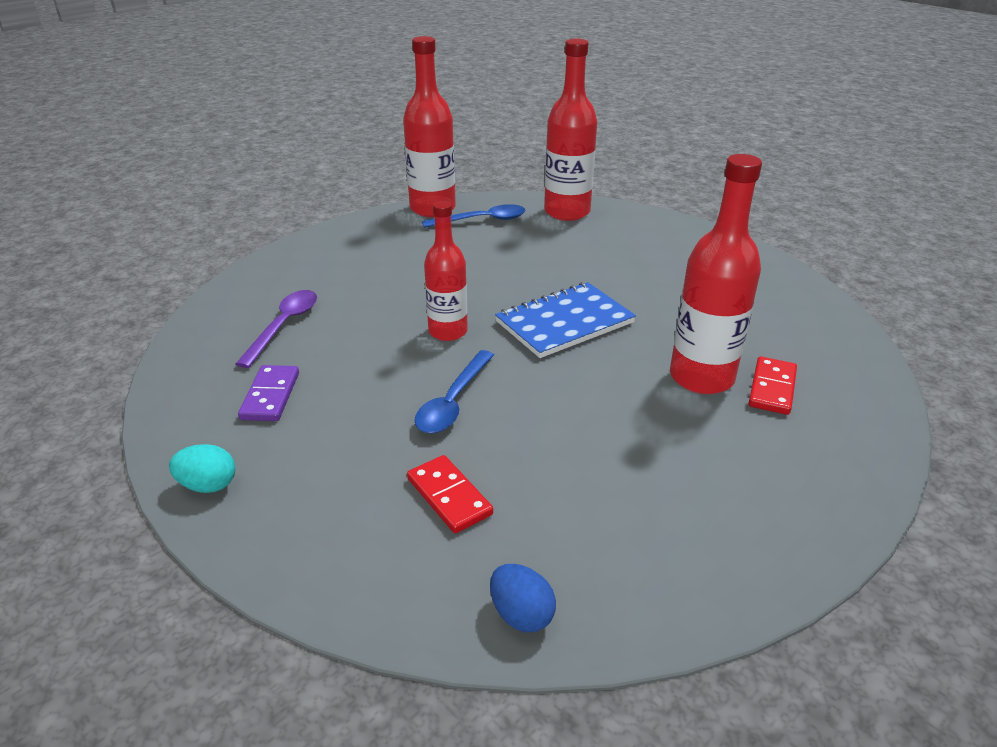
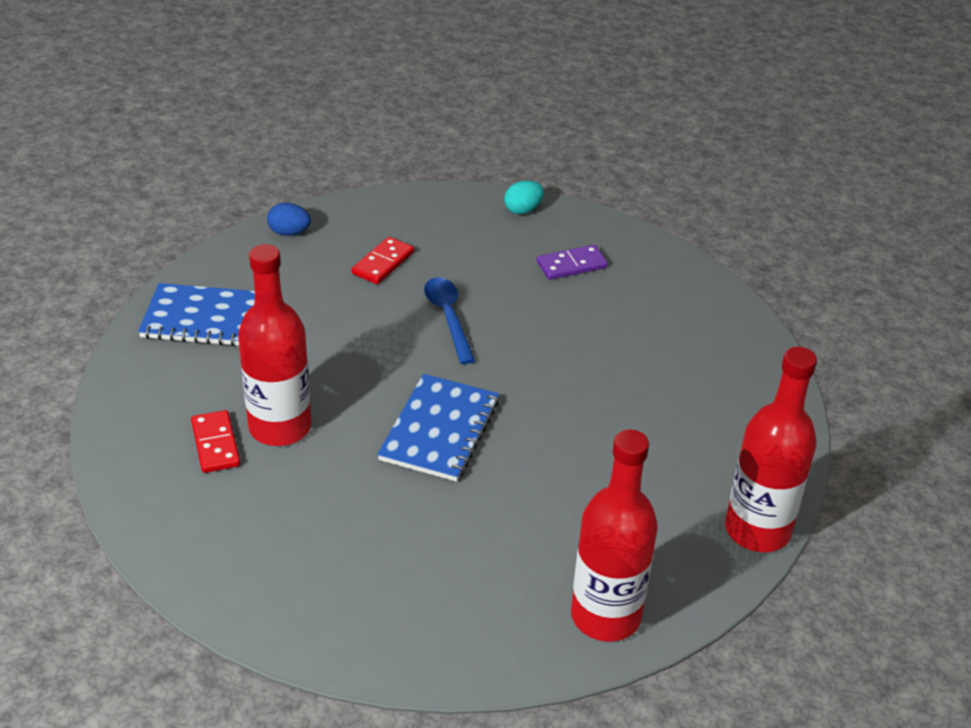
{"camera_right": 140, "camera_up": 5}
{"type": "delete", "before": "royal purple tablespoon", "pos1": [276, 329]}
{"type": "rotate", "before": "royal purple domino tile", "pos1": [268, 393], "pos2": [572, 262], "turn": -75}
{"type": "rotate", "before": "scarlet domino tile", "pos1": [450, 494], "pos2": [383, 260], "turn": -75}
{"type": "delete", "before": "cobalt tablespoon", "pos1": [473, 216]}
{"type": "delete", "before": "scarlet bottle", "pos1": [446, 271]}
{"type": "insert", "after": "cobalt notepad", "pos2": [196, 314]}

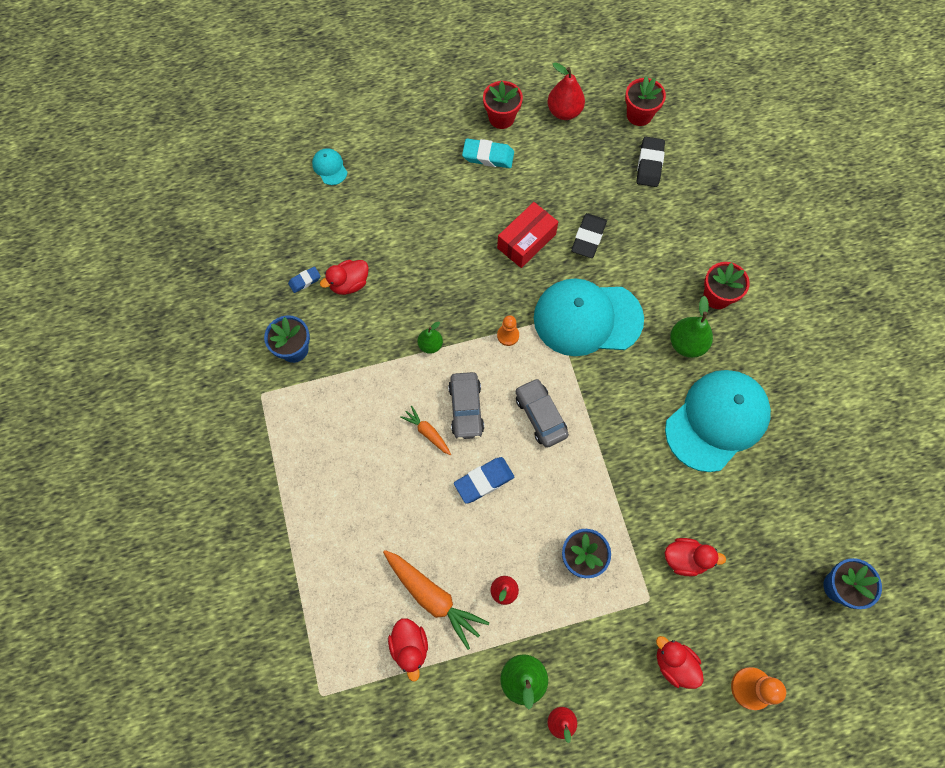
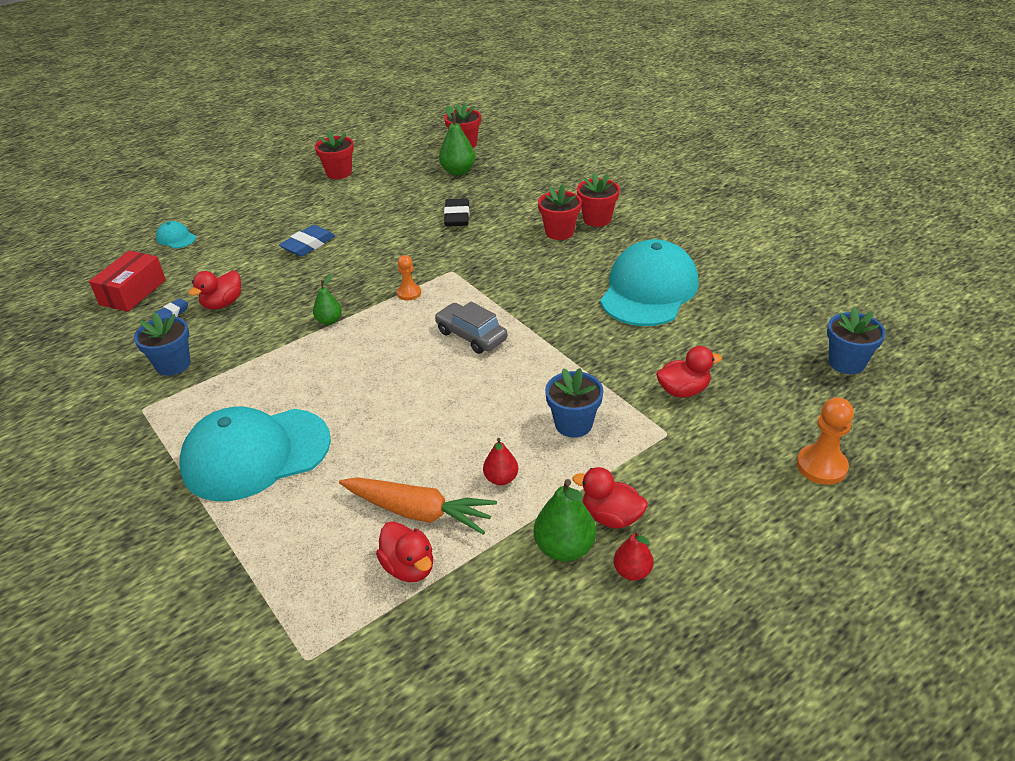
{"camera_right": -20, "camera_up": -30}
{"type": "delete", "before": "bright orange carrot", "pos1": [425, 430]}
{"type": "delete", "before": "gray car", "pos1": [466, 406]}
{"type": "move", "before": "cobalt eraser", "pos1": [484, 480], "pos2": [307, 240]}
{"type": "delete", "before": "aqua eraser", "pos1": [488, 153]}
{"type": "move", "before": "scarlet parcel", "pos1": [527, 235], "pos2": [127, 281]}
{"type": "move", "before": "aqua peaked cap", "pos1": [589, 317], "pos2": [255, 454]}
{"type": "delete", "before": "scarlet pear fruit", "pos1": [566, 91]}
{"type": "delete", "before": "black eraser", "pos1": [651, 162]}
{"type": "move", "before": "scarlet duck", "pos1": [680, 662], "pos2": [610, 497]}
{"type": "move", "before": "emerald pear fruit", "pos1": [691, 327], "pos2": [457, 141]}
{"type": "insert", "after": "scarlet flower pot", "pos2": [560, 212]}

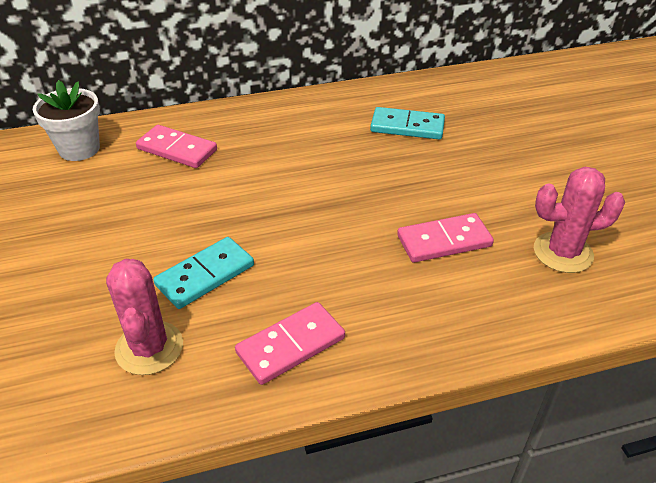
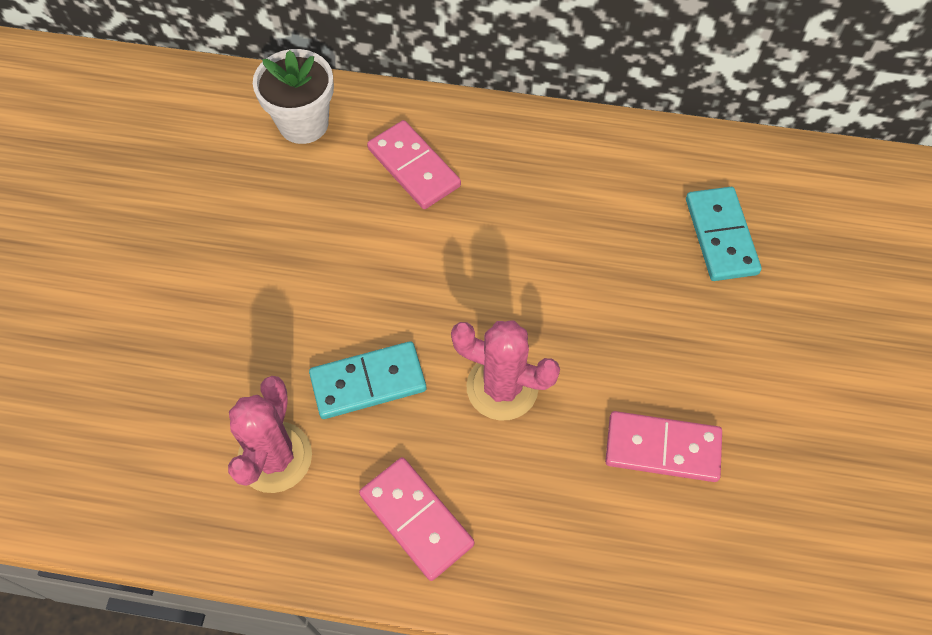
{"camera_right": 25, "camera_up": 20}
{"type": "rotate", "before": "rose-pink domino tile", "pos1": [290, 343], "pos2": [416, 519], "turn": 60}
{"type": "rotate", "before": "aqua domino tile", "pos1": [407, 123], "pos2": [724, 234], "turn": 45}
{"type": "move", "before": "rose-pink saguaro cactus", "pos1": [579, 220], "pos2": [505, 370]}

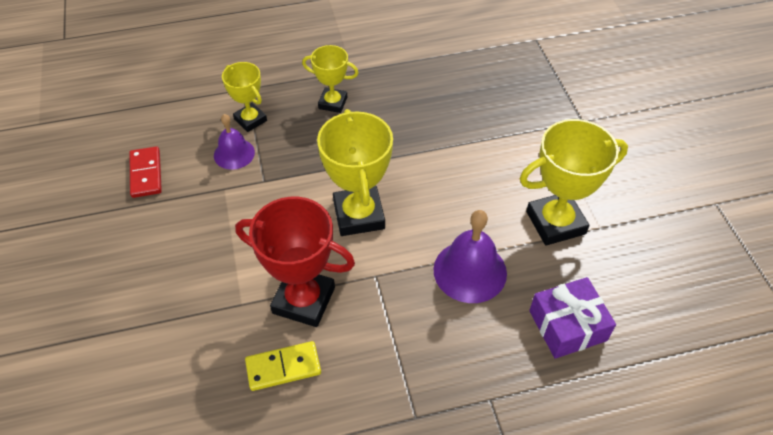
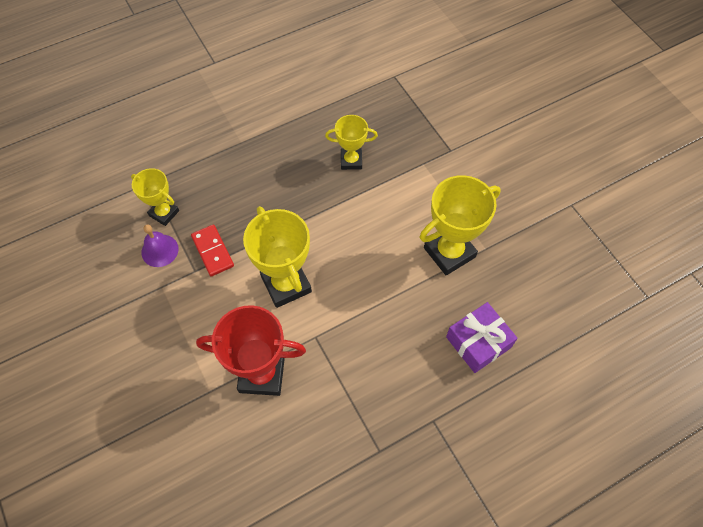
{"camera_right": -15, "camera_up": 10}
{"type": "move", "before": "scarlet domino tile", "pos1": [145, 172], "pos2": [212, 250]}
{"type": "delete", "before": "golden domino tile", "pos1": [283, 366]}
{"type": "move", "before": "golden prize cup", "pos1": [330, 79], "pos2": [351, 142]}
{"type": "delete", "before": "royal purple bell", "pos1": [470, 256]}

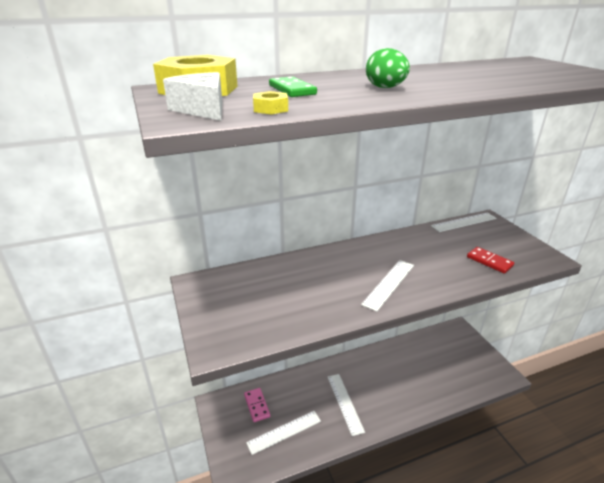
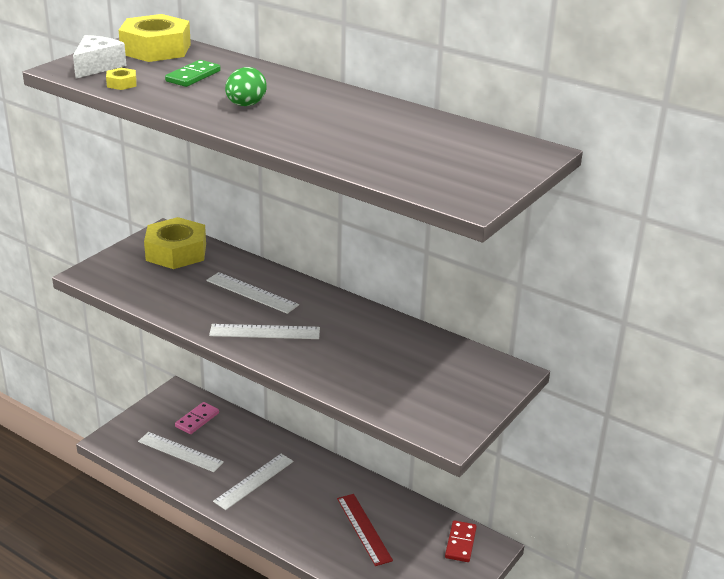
{"camera_right": 55, "camera_up": 0}
{"type": "move", "before": "white measuring stick", "pos1": [464, 222], "pos2": [252, 293]}
{"type": "move", "before": "scarlet domino tile", "pos1": [490, 260], "pos2": [461, 541]}
{"type": "insert", "after": "golden nut", "pos2": [175, 243]}
{"type": "insert", "after": "scarlet measuring stick", "pos2": [365, 530]}

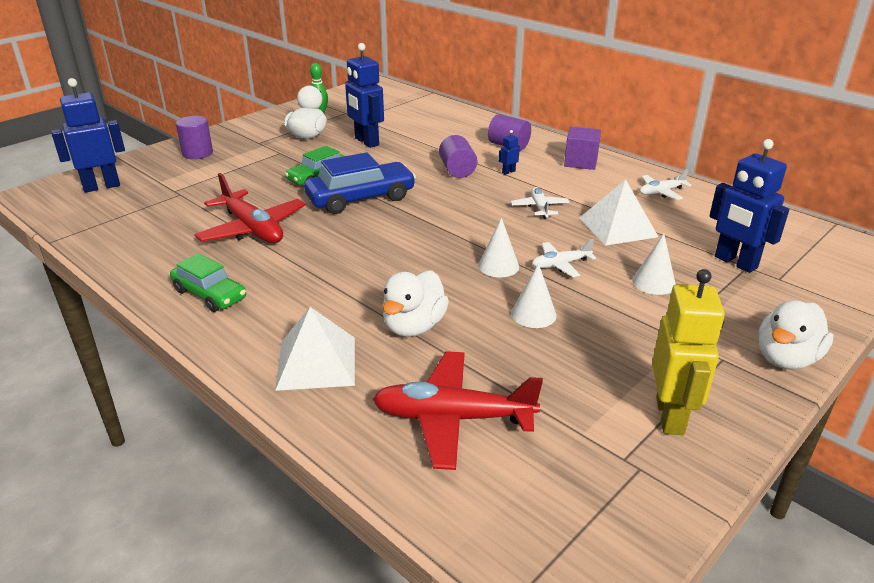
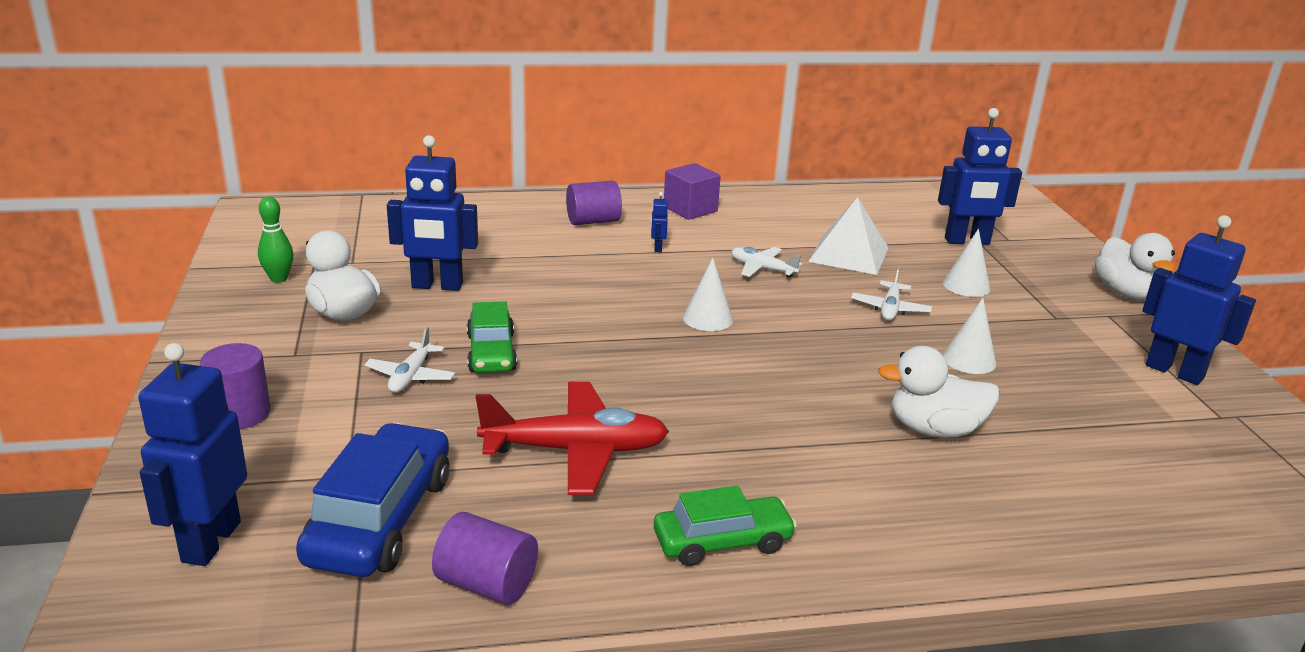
{"camera_right": -55, "camera_up": -5}
{"type": "delete", "before": "white solid pyramid", "pos1": [315, 349]}
{"type": "move", "before": "cobalt car", "pos1": [360, 183], "pos2": [372, 500]}
{"type": "delete", "before": "scarlet toy plane", "pos1": [458, 410]}
{"type": "rotate", "before": "white duck", "pos1": [416, 303], "pos2": [939, 392], "turn": 120}
{"type": "move", "before": "royal purple cylinder", "pos1": [458, 156], "pos2": [485, 558]}
{"type": "move", "before": "white solid cone", "pos1": [498, 247], "pos2": [708, 294]}
{"type": "move", "before": "white toy plane", "pos1": [666, 184], "pos2": [409, 360]}
{"type": "recolor", "before": "golden robot", "after": "cobalt robot", "pos1": [688, 352], "pos2": [1199, 300]}

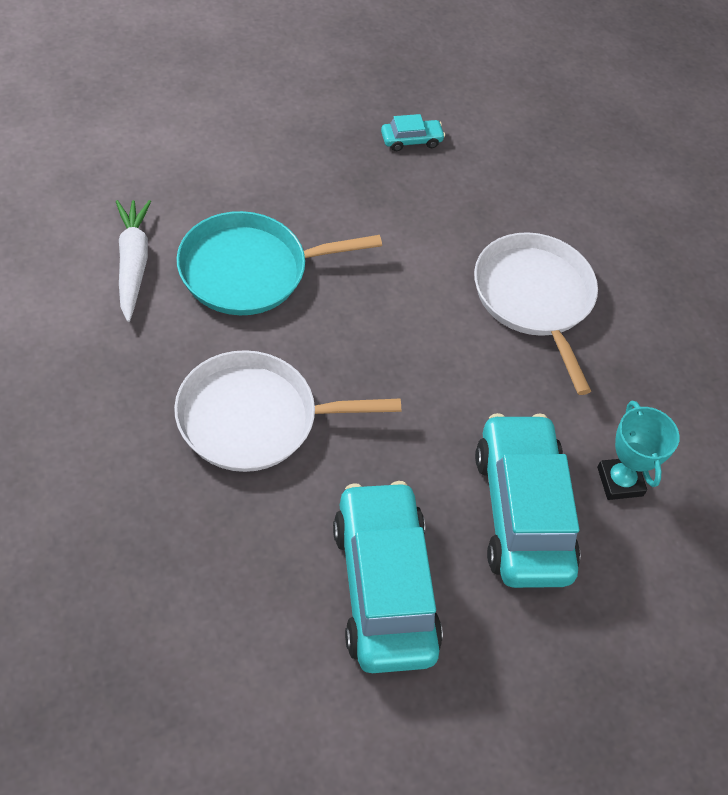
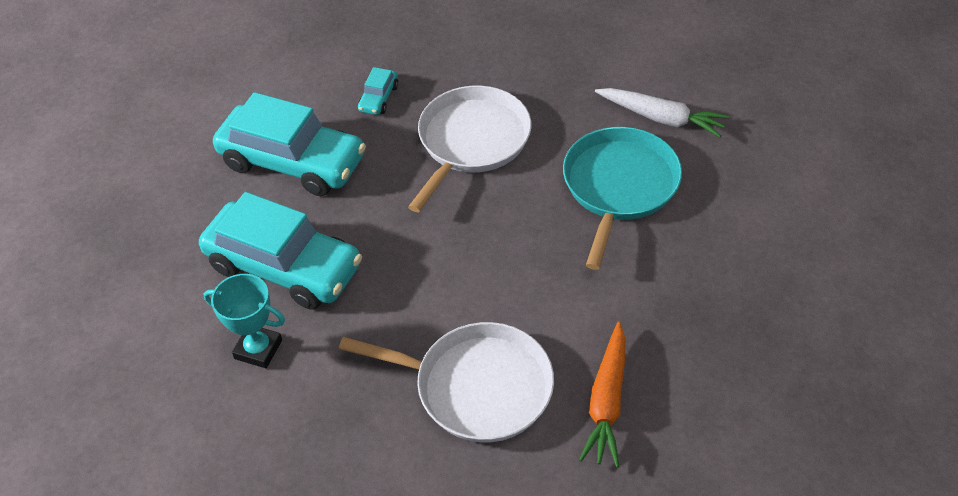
{"camera_right": 130, "camera_up": -5}
{"type": "move", "before": "aqua car", "pos1": [413, 132], "pos2": [378, 91]}
{"type": "insert", "after": "bright orange carrot", "pos2": [602, 394]}

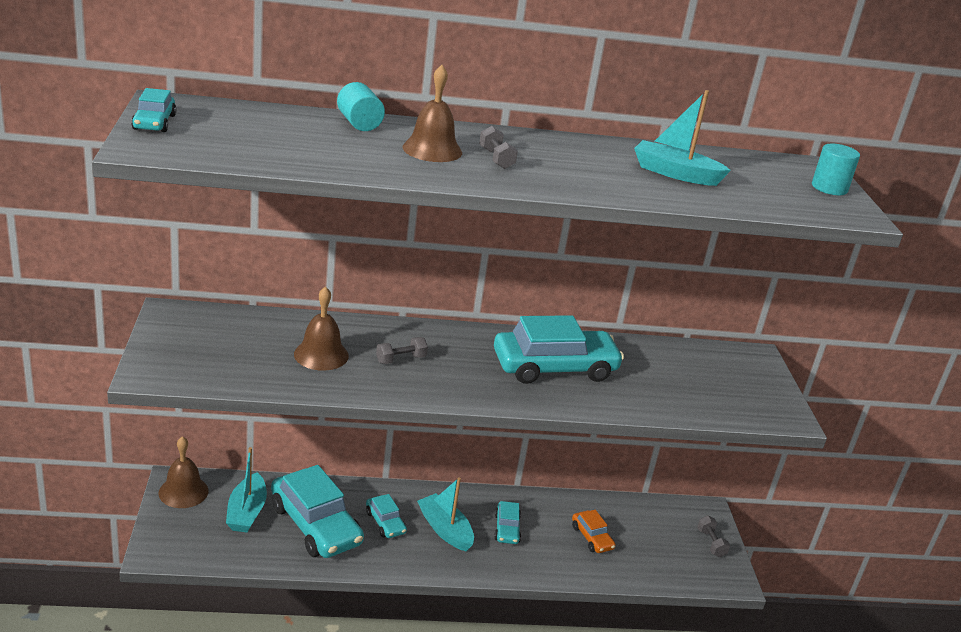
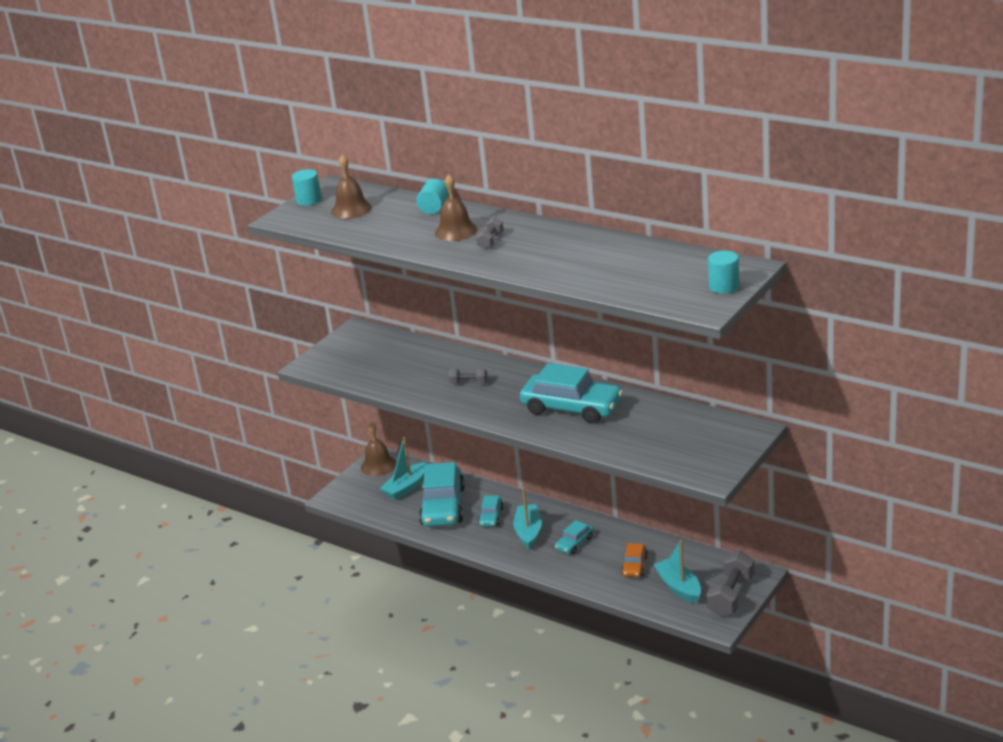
{"camera_right": 45, "camera_up": 0}
{"type": "replace", "before": "aqua car", "after": "aqua cylinder", "pos1": [153, 110], "pos2": [307, 187]}
{"type": "move", "before": "brown bell", "pos1": [321, 328], "pos2": [351, 186]}
{"type": "move", "before": "aqua boat", "pos1": [682, 138], "pos2": [677, 572]}
{"type": "resize", "before": "gray hand weight", "pos1": [714, 536], "pos2": [730, 584], "scale": 1.89}

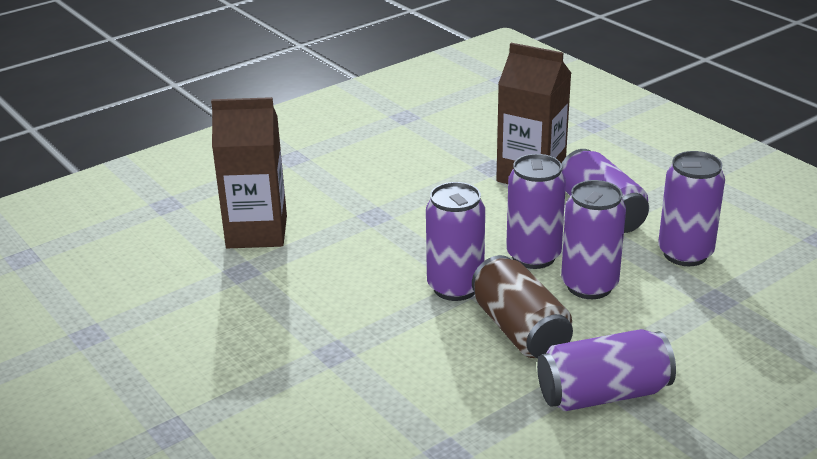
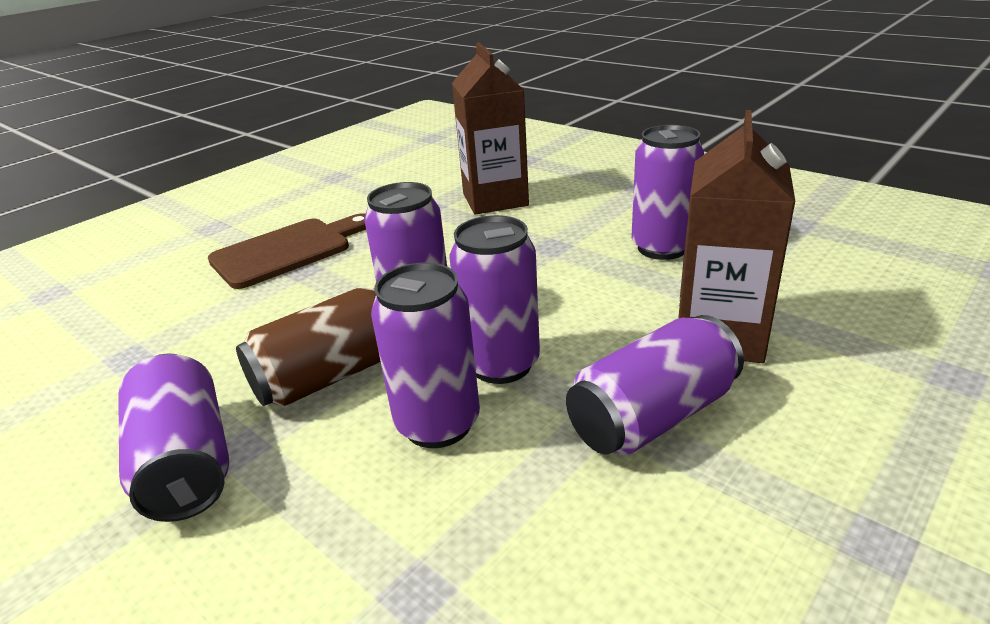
{"camera_right": 80, "camera_up": 0}
{"type": "move", "before": "royal purple can", "pos1": [691, 208], "pos2": [668, 192]}
{"type": "insert", "after": "brown bread board", "pos2": [287, 251]}

